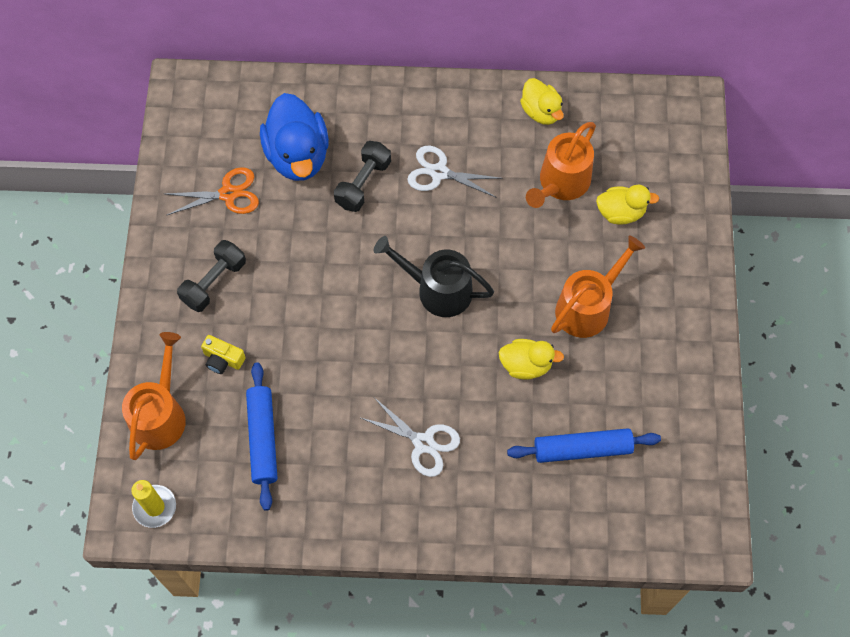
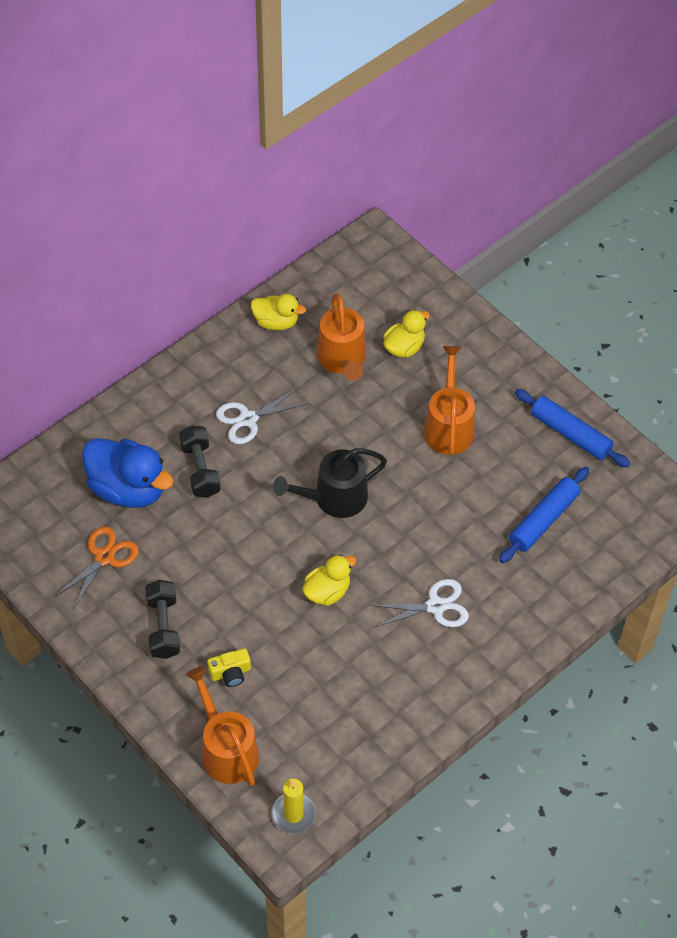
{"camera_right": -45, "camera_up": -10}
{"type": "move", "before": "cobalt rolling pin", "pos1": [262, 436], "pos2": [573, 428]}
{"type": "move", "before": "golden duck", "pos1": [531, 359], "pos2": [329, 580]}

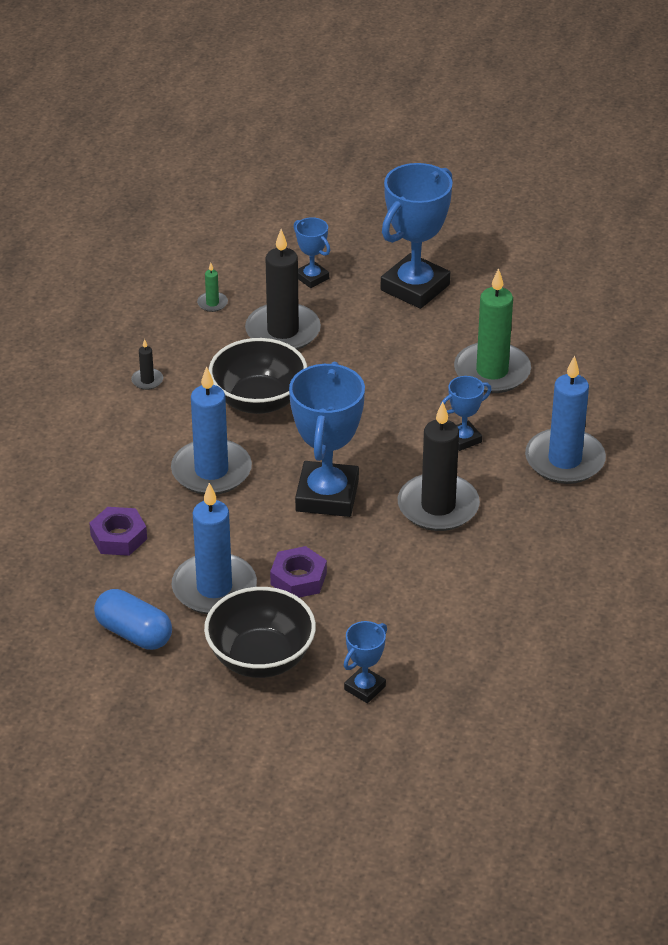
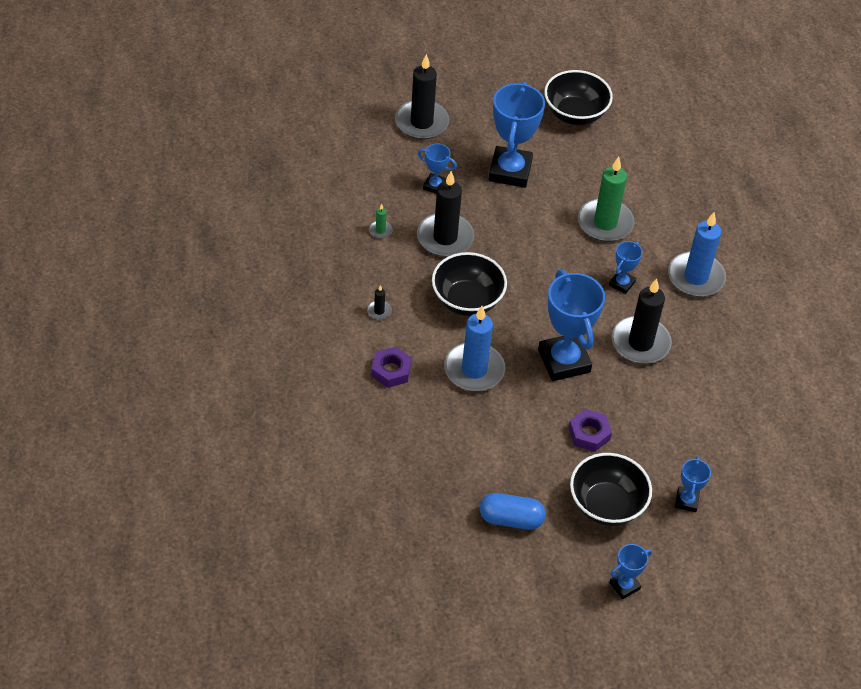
{"camera_right": -30, "camera_up": 10}
{"type": "move", "before": "royal purple nut", "pos1": [118, 531], "pos2": [391, 367]}
{"type": "delete", "before": "cobalt pillar candle", "pos1": [214, 548]}
{"type": "insert", "after": "black pillar candle", "pos2": [422, 97]}
{"type": "insert", "after": "black bowl", "pos2": [578, 97]}
{"type": "insert", "after": "cobalt prize cup", "pos2": [630, 571]}

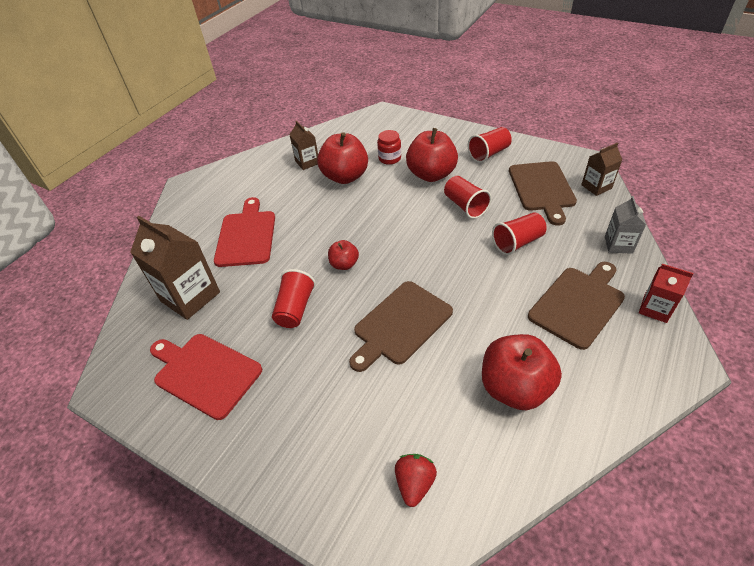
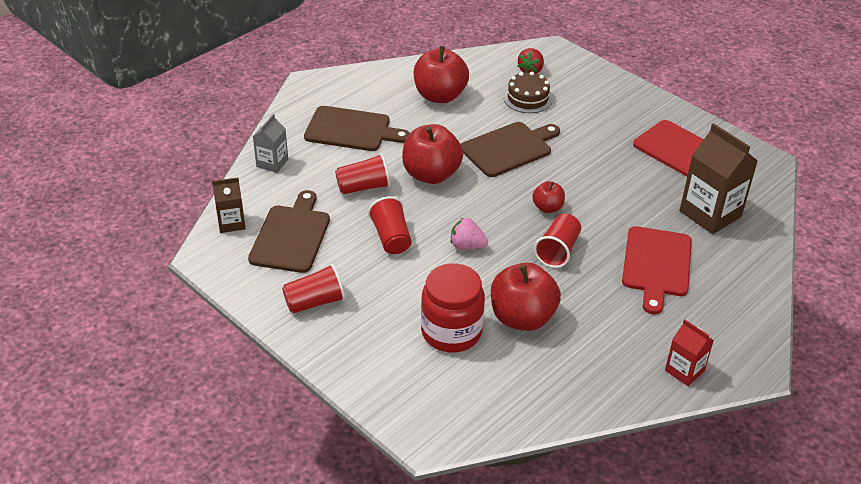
{"camera_right": -170, "camera_up": -5}
{"type": "move", "before": "scarlet beaker", "pos1": [294, 298], "pos2": [557, 241]}
{"type": "delete", "before": "brown juice carton", "pos1": [303, 145]}
{"type": "resize", "before": "scarlet jam jar", "pos1": [389, 147], "pos2": [453, 308], "scale": 1.82}
{"type": "move", "before": "scarlet toy apple", "pos1": [432, 155], "pos2": [432, 154]}
{"type": "rotate", "before": "brown bread board", "pos1": [576, 306], "pos2": [357, 128], "turn": -135}
{"type": "move", "before": "scarlet juice carton", "pos1": [666, 293], "pos2": [689, 352]}
{"type": "insert", "after": "rose-pink strawberry", "pos2": [469, 233]}
{"type": "insert", "after": "brown gateau", "pos2": [528, 92]}

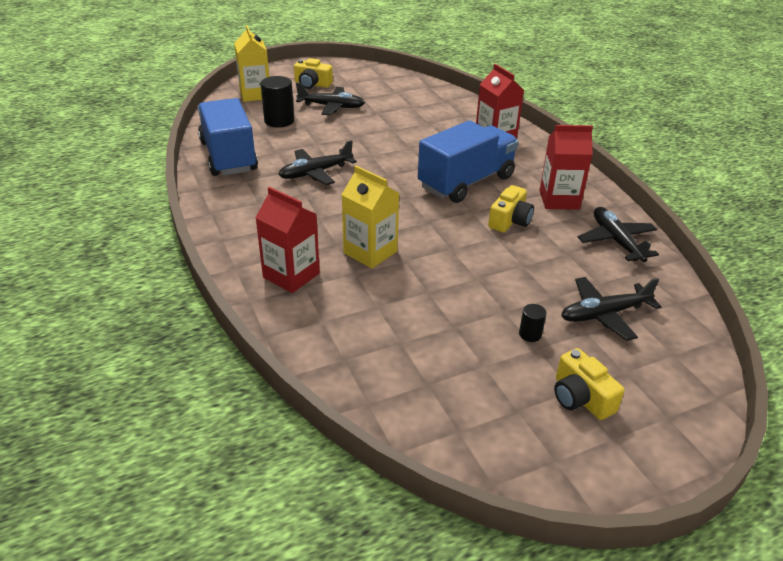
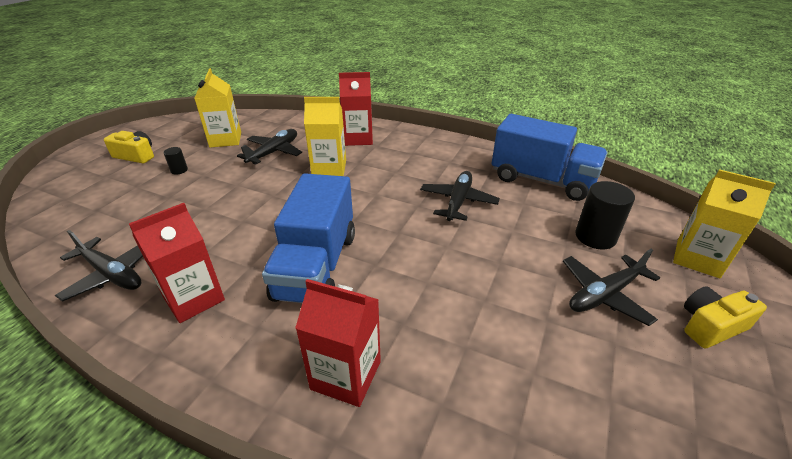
{"camera_right": 140, "camera_up": 0}
{"type": "delete", "before": "golden compact camera", "pos1": [511, 208]}
{"type": "move", "before": "black toy plane", "pos1": [611, 309], "pos2": [269, 146]}
{"type": "insert", "after": "golden juice carton", "pos2": [217, 108]}

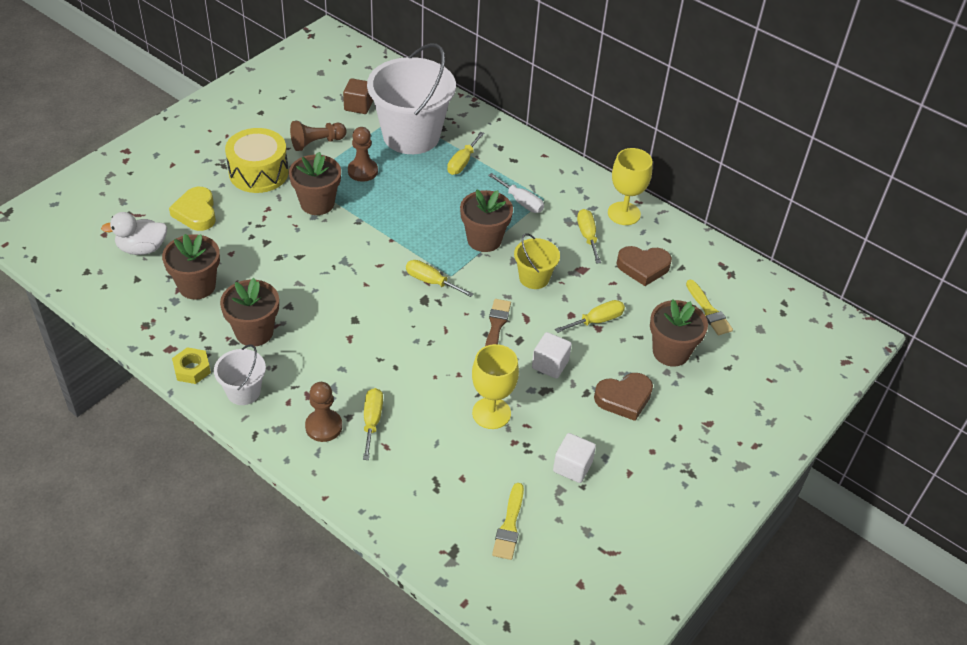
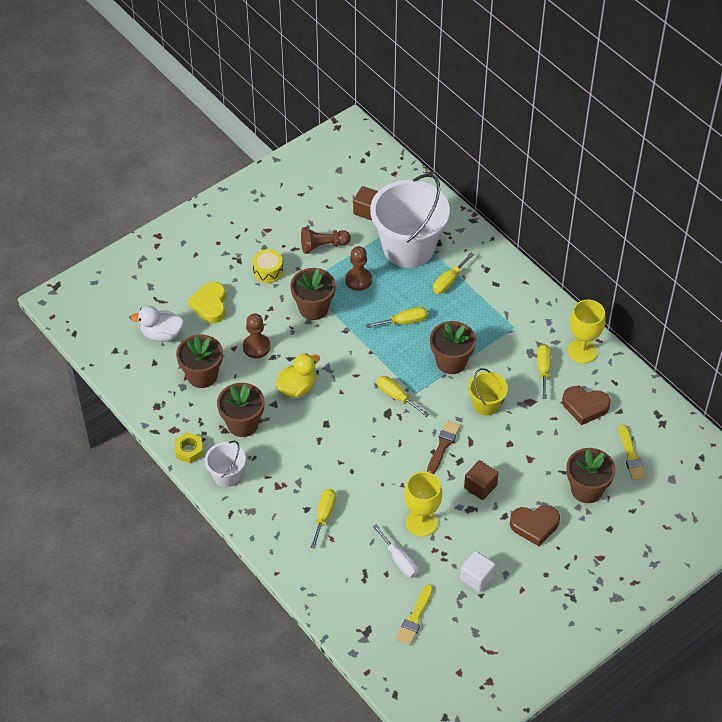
{"camera_right": 15, "camera_up": 5}
{"type": "resize", "before": "golden toy drum", "pos1": [257, 160], "pos2": [268, 266], "scale": 0.57}
{"type": "move", "before": "brown chess pawn", "pos1": [323, 412], "pos2": [257, 336]}
{"type": "move", "before": "white screwdriver", "pos1": [516, 193], "pos2": [395, 551]}
{"type": "recolor", "before": "white block", "after": "brown block", "pos1": [552, 355], "pos2": [481, 480]}
{"type": "move", "before": "golden screwdriver", "pos1": [590, 316], "pos2": [397, 317]}
{"type": "insert", "after": "golden duck", "pos2": [298, 375]}

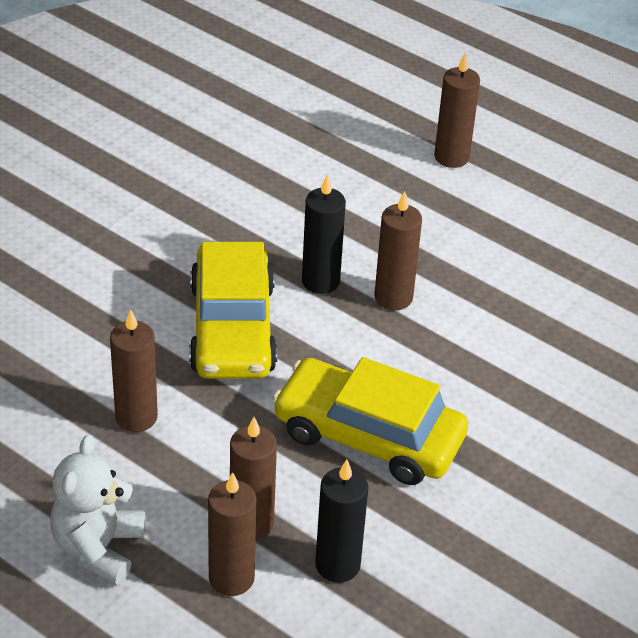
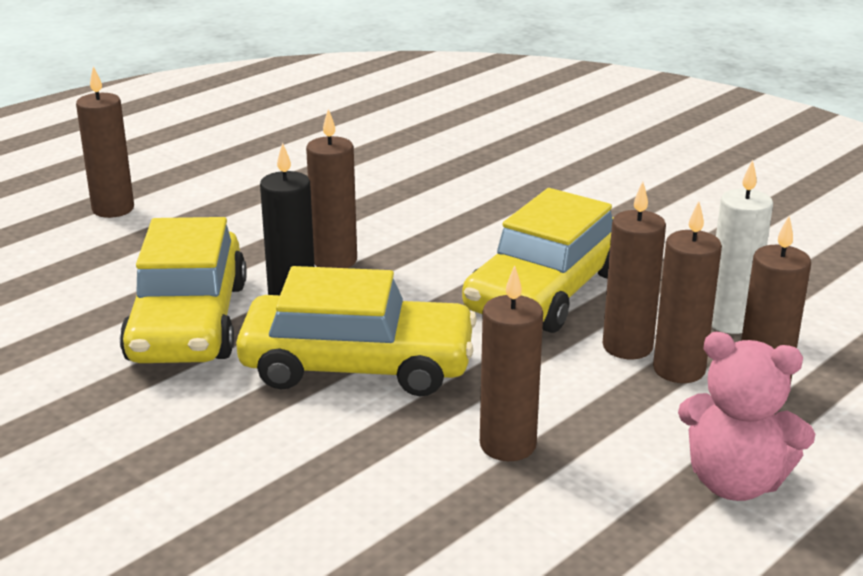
{"camera_right": -80, "camera_up": -15}
{"type": "recolor", "before": "white teddy bear", "after": "rose-pink teddy bear", "pos1": [97, 510], "pos2": [746, 416]}
{"type": "recolor", "before": "black pillar candle", "after": "white pillar candle", "pos1": [341, 521], "pos2": [742, 247]}
{"type": "insert", "after": "golden car", "pos2": [183, 290]}
{"type": "insert", "after": "brown pillar candle", "pos2": [634, 270]}

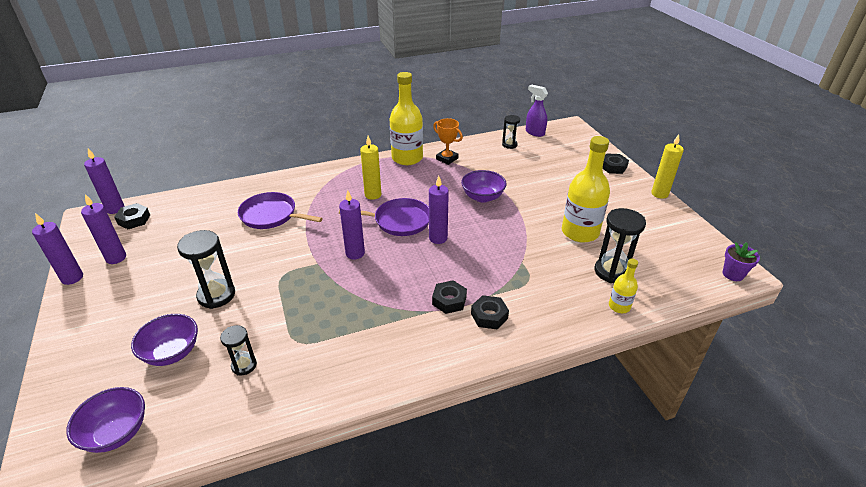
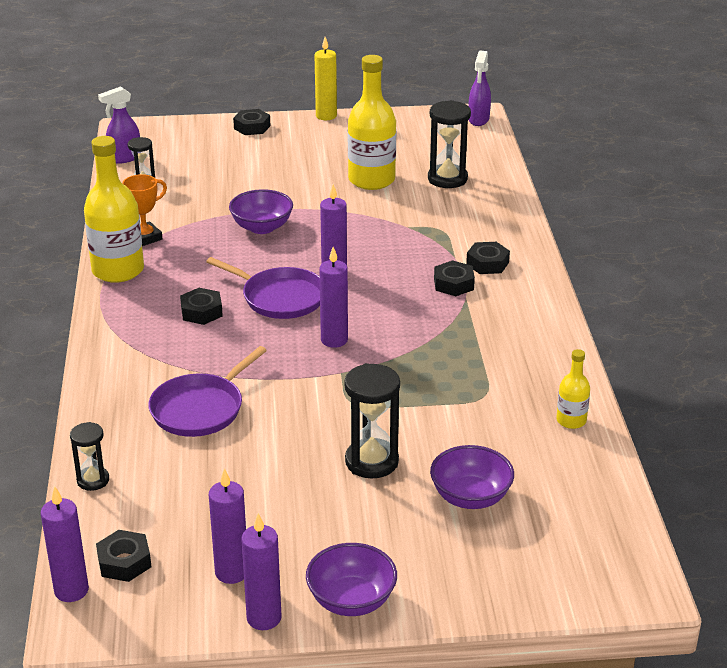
{"camera_right": -75, "camera_up": -5}
{"type": "move", "before": "royal purple bowl", "pos1": [105, 420], "pos2": [351, 579]}
{"type": "move", "before": "black hourglass", "pos1": [238, 350], "pos2": [89, 456]}
{"type": "rotate", "before": "royal purple skillet", "pos1": [384, 217], "pos2": [263, 288], "turn": 105}
{"type": "replace", "before": "golden pillar candle", "after": "black nut", "pos1": [370, 167], "pos2": [201, 306]}
{"type": "move", "before": "golden bottle", "pos1": [623, 286], "pos2": [573, 389]}
{"type": "replace", "before": "royal purple flower pot", "after": "royal purple spray bottle", "pos1": [741, 261], "pos2": [480, 88]}

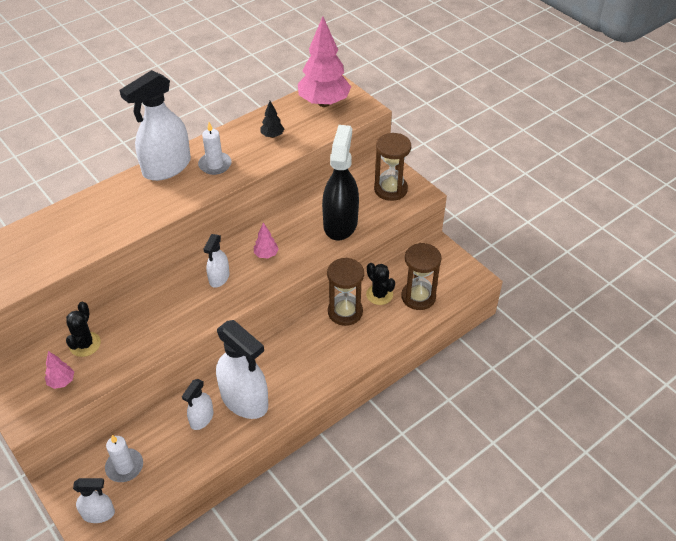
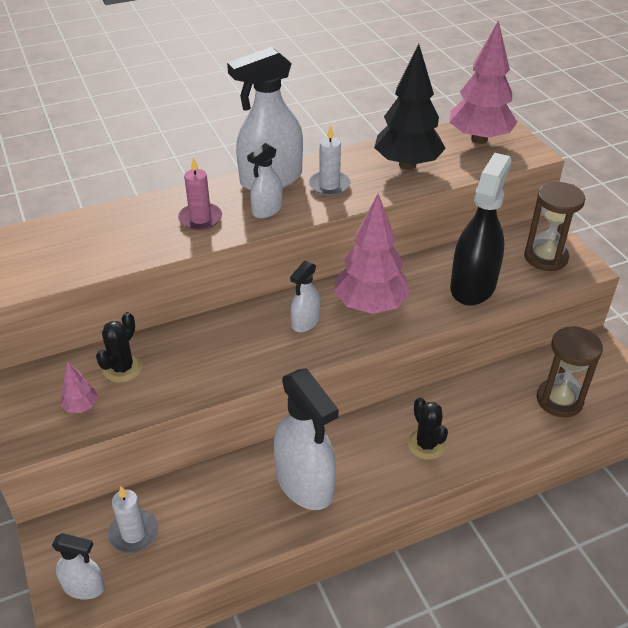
{"camera_right": 15, "camera_up": -5}
{"type": "move", "before": "white spray bottle", "pos1": [197, 404], "pos2": [265, 180]}
{"type": "resize", "before": "rose-pink toy tree", "pos1": [266, 241], "pos2": [372, 254], "scale": 2.31}
{"type": "resize", "before": "black toy tree", "pos1": [272, 119], "pos2": [410, 107], "scale": 2.31}
{"type": "delete", "before": "brown hourglass", "pos1": [345, 292]}
{"type": "move", "before": "black saguaro cactus", "pos1": [380, 284], "pos2": [427, 429]}
{"type": "insert", "after": "rose-pink pillar candle", "pos2": [200, 193]}

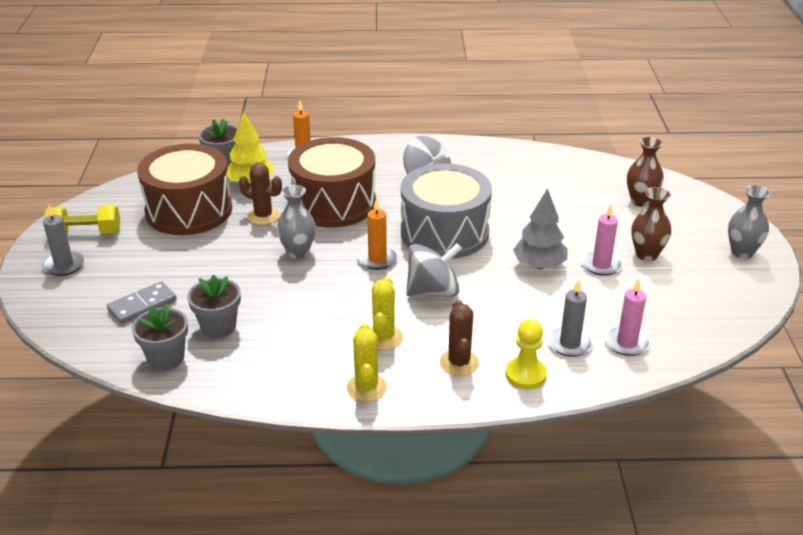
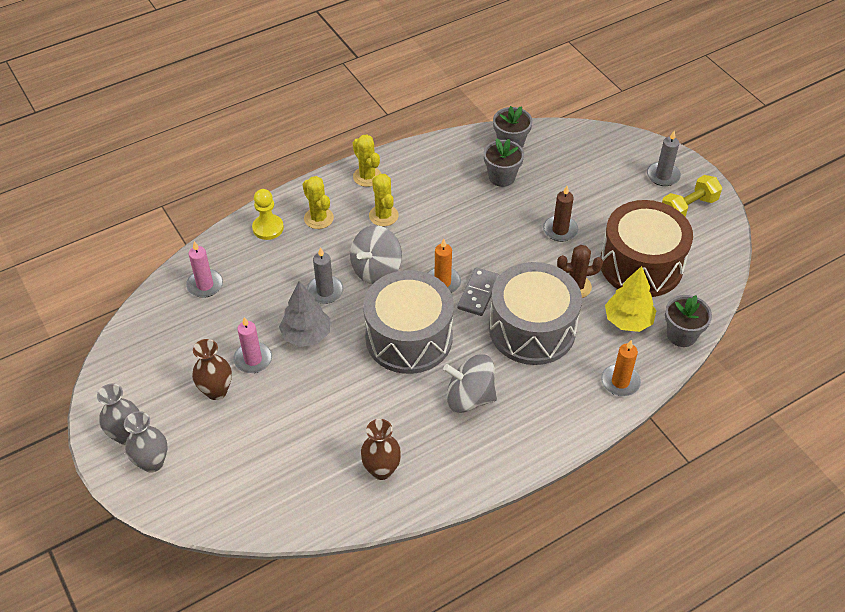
{"camera_right": 150, "camera_up": 15}
{"type": "move", "before": "gray domino tile", "pos1": [142, 302], "pos2": [478, 291]}
{"type": "move", "before": "gray vase", "pos1": [296, 222], "pos2": [145, 442]}
{"type": "recolor", "before": "brown toy drum", "after": "gray toy drum", "pos1": [332, 182], "pos2": [535, 313]}
{"type": "recolor", "before": "brown saguaro cactus", "after": "golden saguaro cactus", "pos1": [459, 338], "pos2": [318, 202]}
{"type": "move", "before": "gray pillar candle", "pos1": [570, 318], "pos2": [325, 275]}
{"type": "move", "before": "brown vase", "pos1": [645, 172], "pos2": [380, 449]}
{"type": "insert", "after": "brown pillar candle", "pos2": [560, 214]}

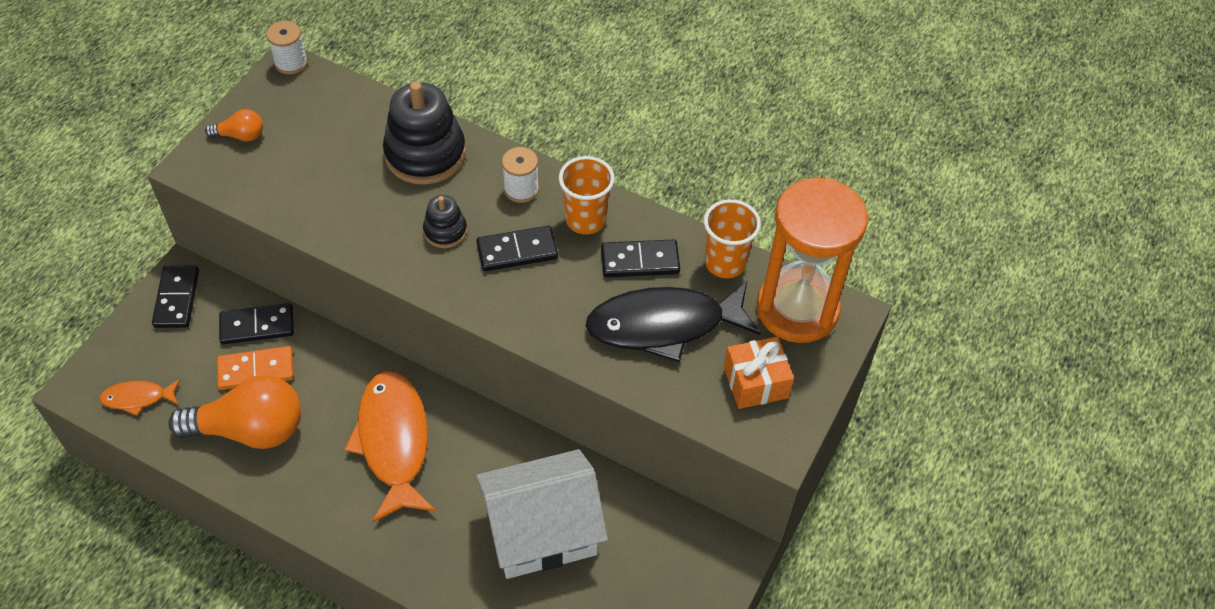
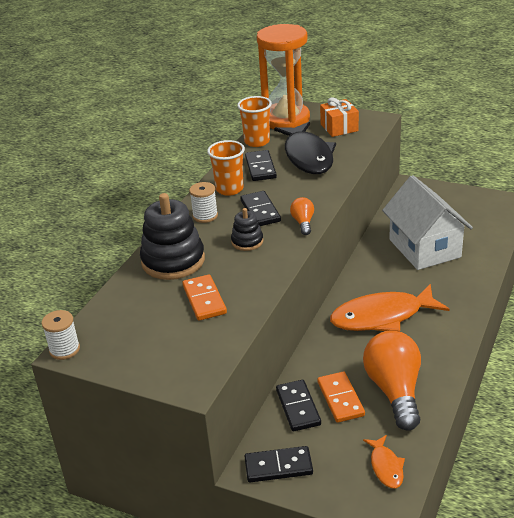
{"camera_right": -90, "camera_up": -20}
{"type": "move", "before": "bright orange lightbulb", "pos1": [234, 125], "pos2": [302, 216]}
{"type": "insert", "after": "bright orange domino tile", "pos2": [204, 297]}

